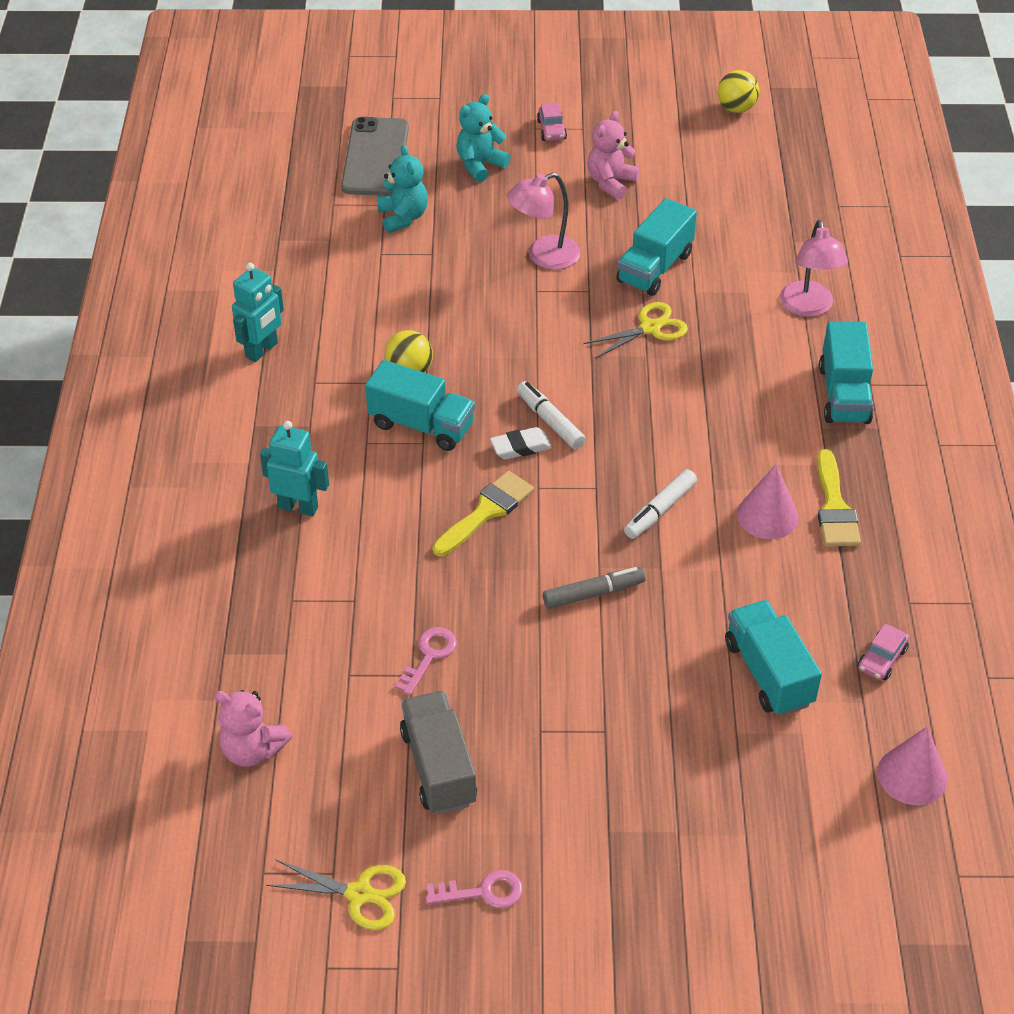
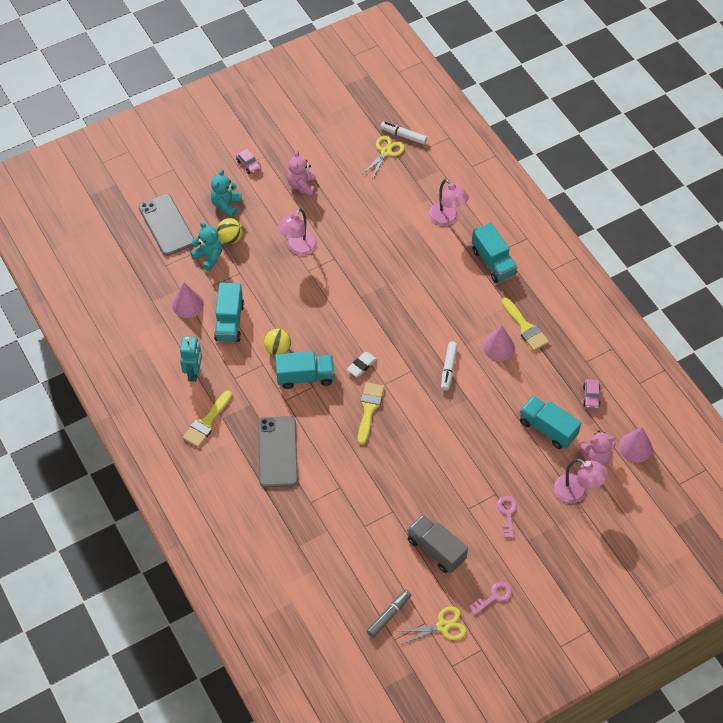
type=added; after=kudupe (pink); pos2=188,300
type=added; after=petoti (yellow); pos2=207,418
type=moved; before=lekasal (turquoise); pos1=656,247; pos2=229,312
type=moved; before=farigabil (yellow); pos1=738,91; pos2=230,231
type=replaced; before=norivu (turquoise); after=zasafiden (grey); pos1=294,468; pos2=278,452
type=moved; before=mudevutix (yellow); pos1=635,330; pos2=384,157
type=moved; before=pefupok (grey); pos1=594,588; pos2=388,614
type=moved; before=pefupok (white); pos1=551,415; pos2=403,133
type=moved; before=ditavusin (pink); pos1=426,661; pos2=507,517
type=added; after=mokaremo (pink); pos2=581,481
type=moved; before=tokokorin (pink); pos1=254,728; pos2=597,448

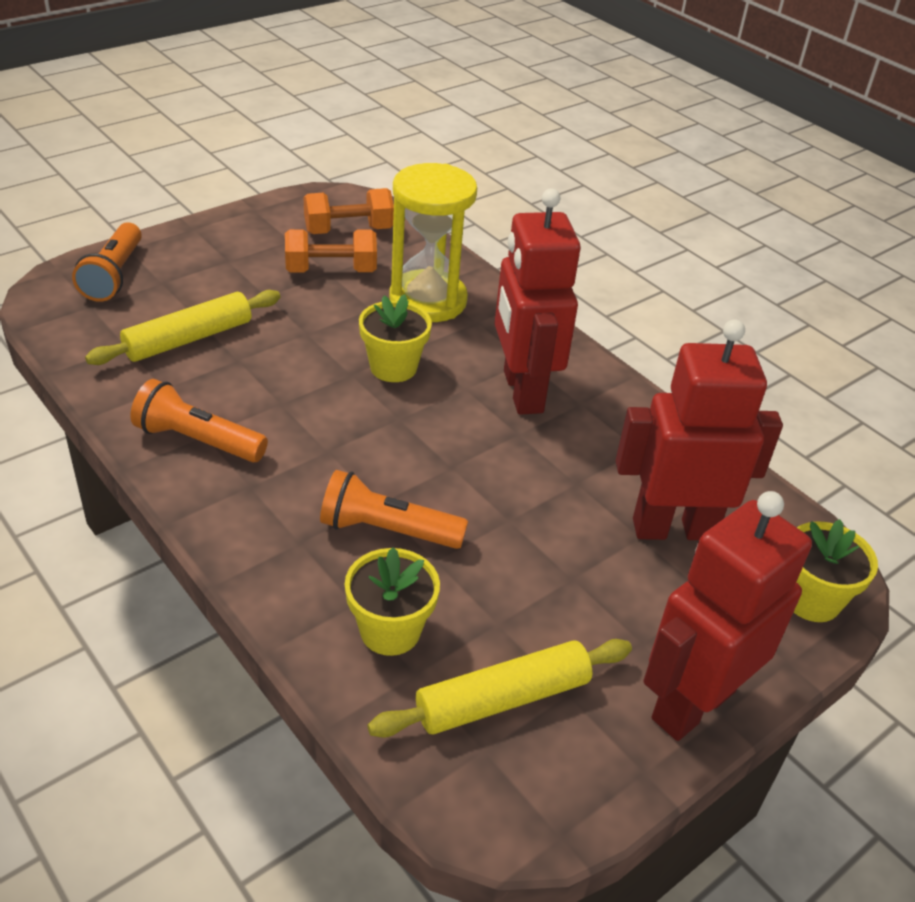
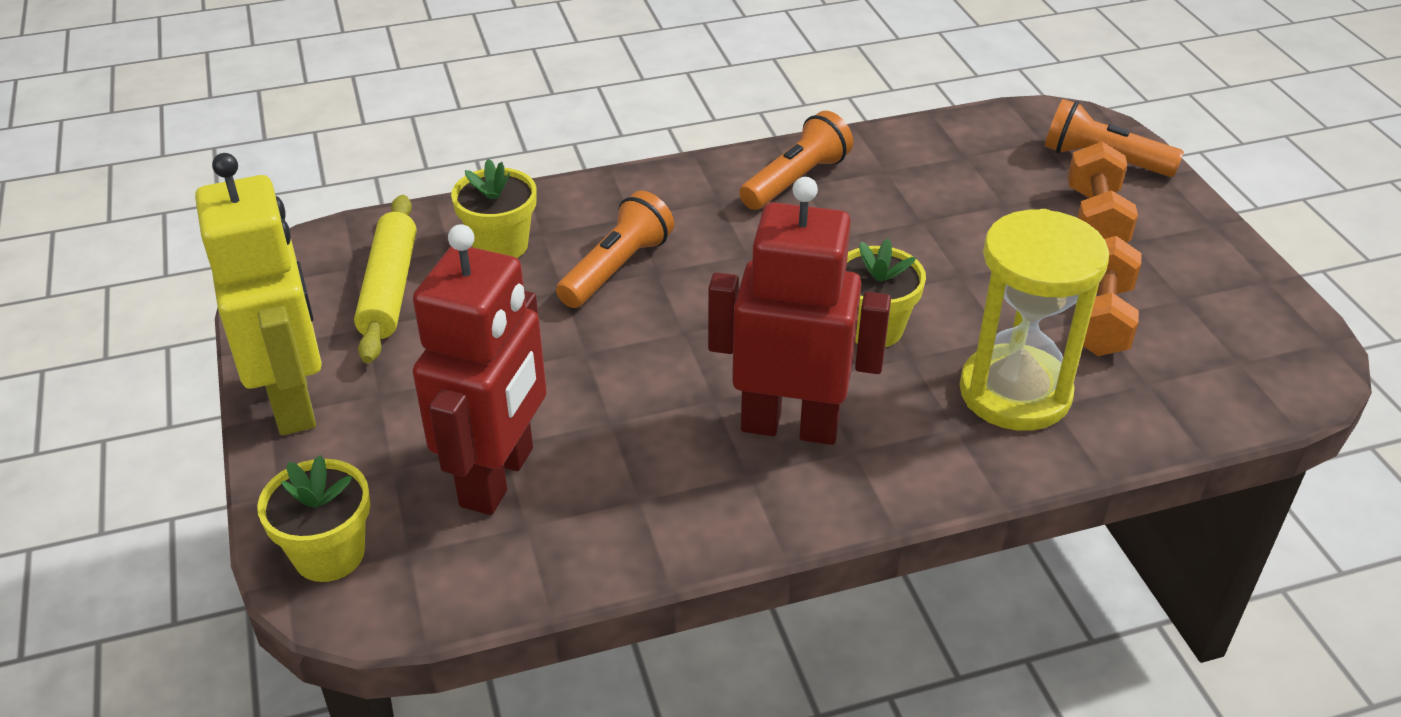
type=recoloured; before=norivu (red); after=norivu (yellow); pos1=727,616; pos2=258,294
type=moved; before=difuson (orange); pos1=349,211; pos2=1103,192
type=removed; before=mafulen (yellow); pos1=182,327

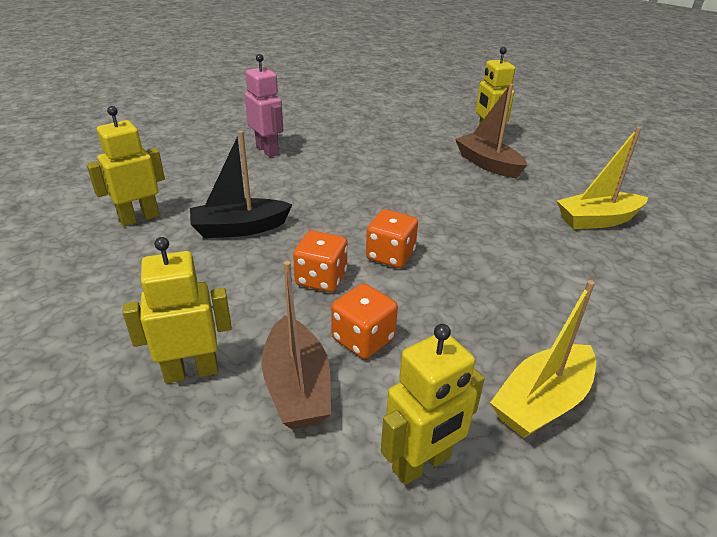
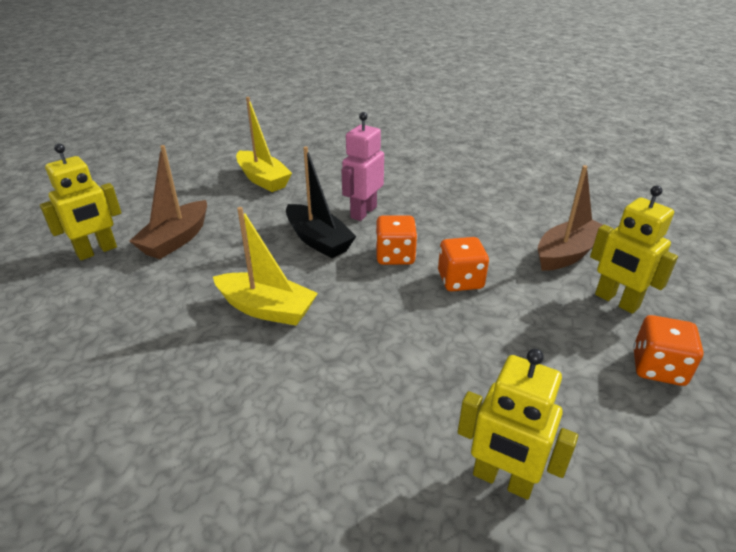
type=moved; before=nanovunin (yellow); pos1=543,359; pos2=265,266
type=moved; before=nanovunin (black); pos1=241,184; pos2=321,202
type=moved; before=norivu (pink); pos1=264,105; pos2=362,166
type=moved; before=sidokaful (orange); pos1=364,321; pos2=668,350
type=removed; before=norivu (yellow); pos1=433,404

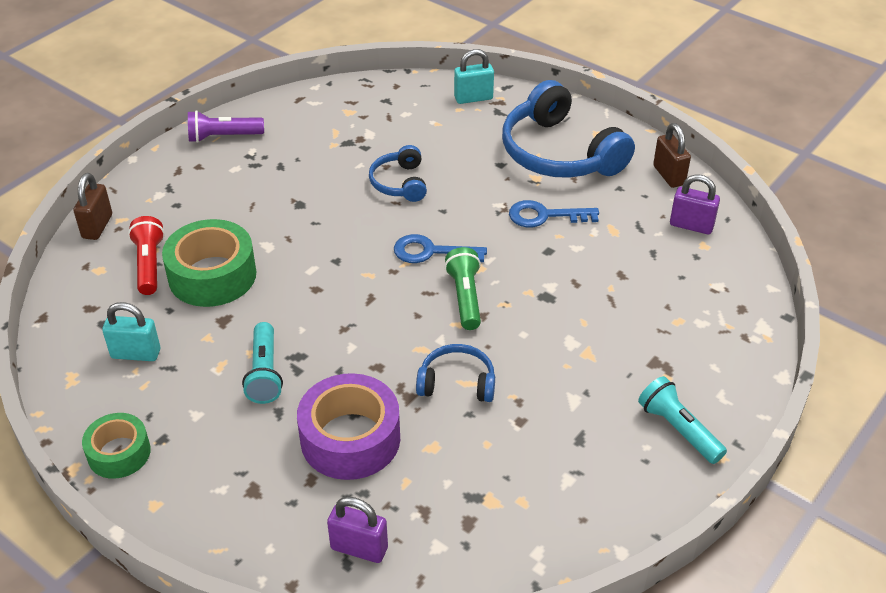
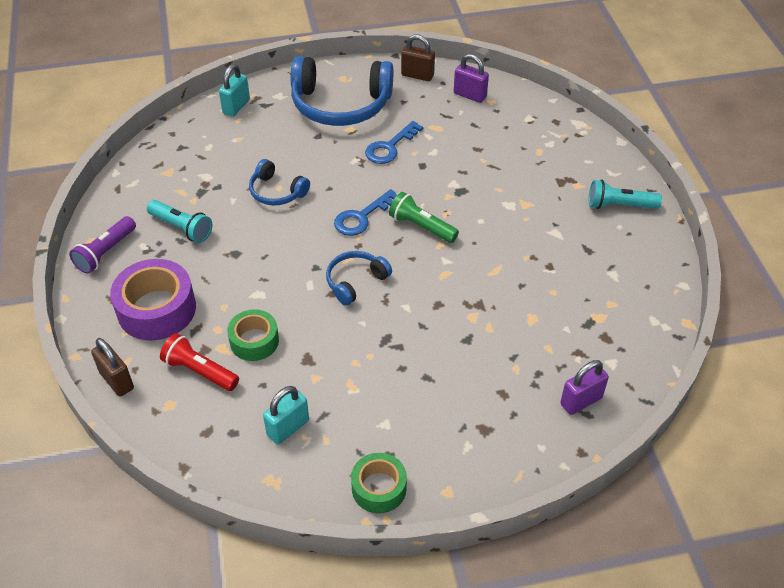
type=moved; before=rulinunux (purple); pos1=348,426; pos2=153,299
type=moved; before=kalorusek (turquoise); pos1=262,363; pos2=179,221
type=resized; before=rulinunux (green); pos1=209,263; pos2=253,335; scale=0.61
type=moved; before=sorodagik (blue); pos1=455,373; pos2=359,278
type=turned; before=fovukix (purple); pos1=695,204; pos2=471,78; turn=60

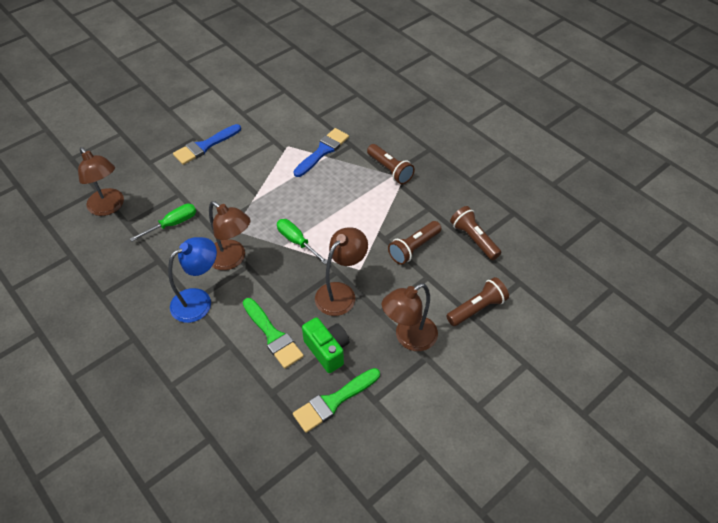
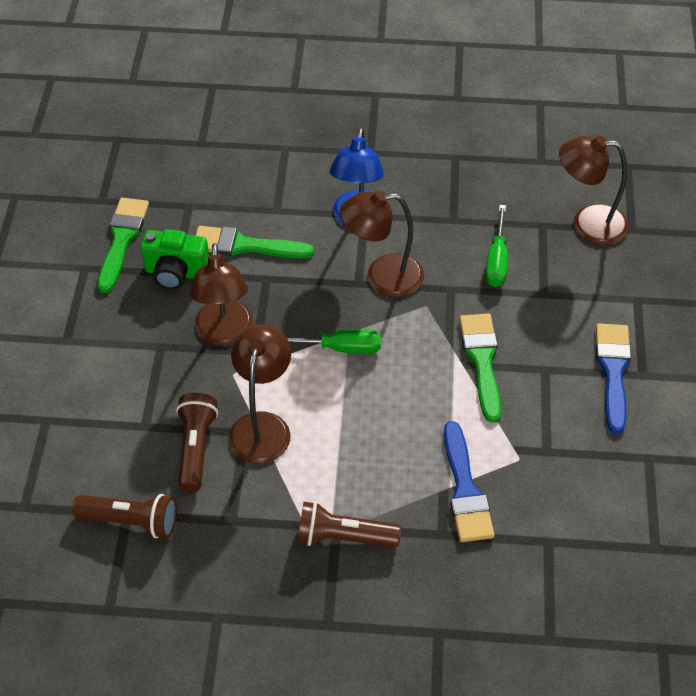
type=moved; before=mokaremo (brown); pos1=410,317; pos2=260,394
type=added; after=petoti (green); pos2=480,368
type=removed; before=kalorusek (brown); pos1=477,301

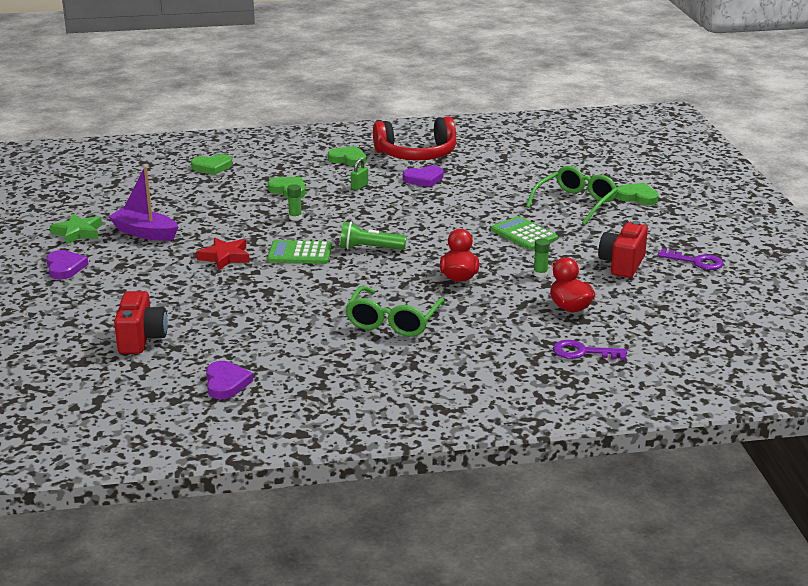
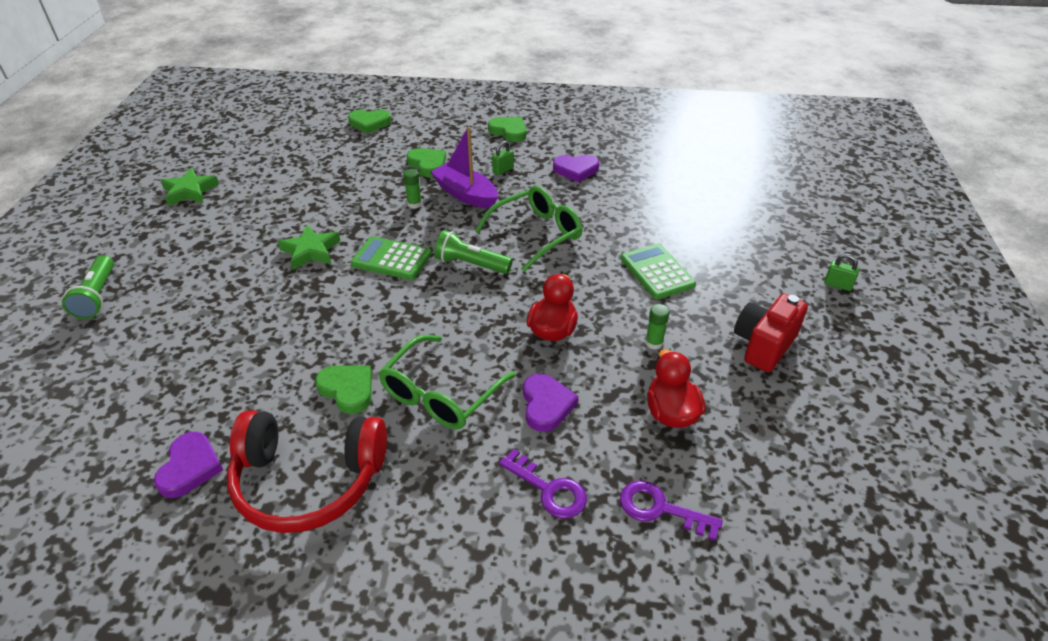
type=added; after=kalorusek (green); pos2=88,287
type=moved; before=sorodagik (red); pos1=414,138; pos2=307,471
type=recoloured; before=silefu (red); after=silefu (green); pos1=223,254; pos2=309,247
type=moved; before=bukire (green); pos1=637,194; pos2=343,389
type=moved; before=nanovunin (purple); pos1=143,203; pos2=464,168
type=moved; before=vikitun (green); pos1=572,195; pos2=528,229
type=moved; before=ditavusin (purple); pos1=690,259; pos2=543,484
type=moved; before=bukire (purple); pos1=67,264; pos2=550,403
type=added; after=fovukix (green); pos2=842,272
type=removed; before=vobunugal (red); pos1=141,322

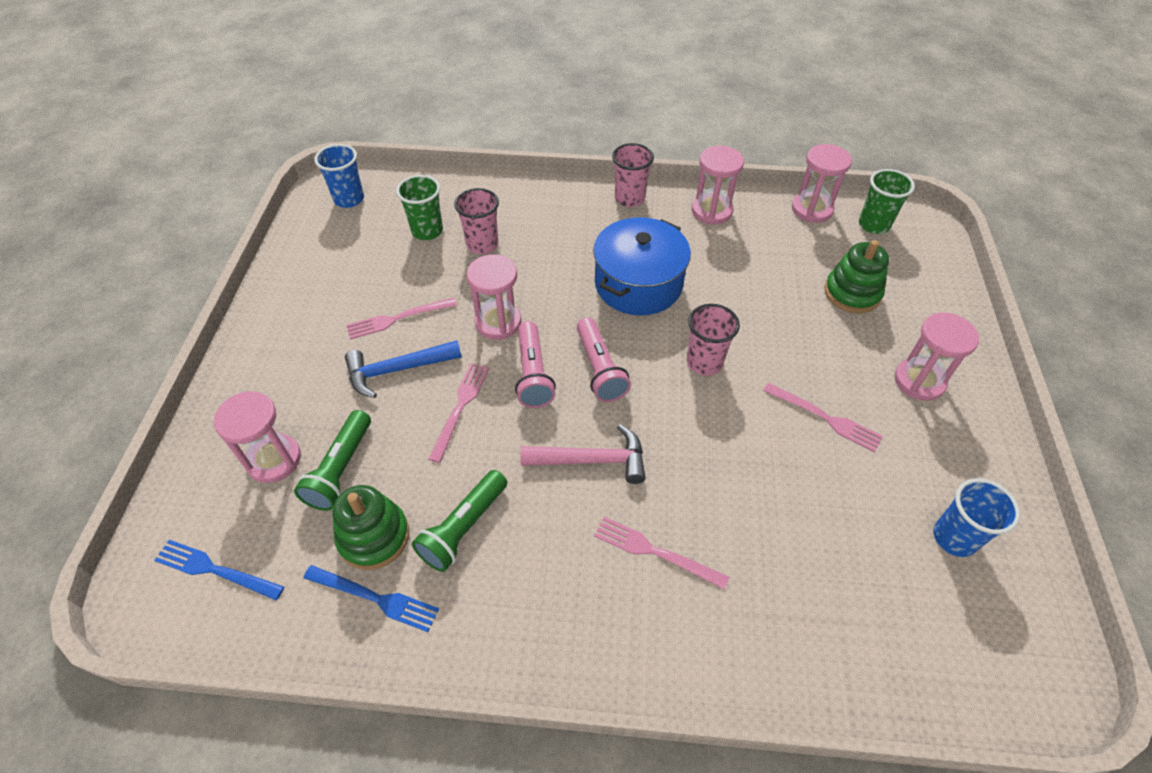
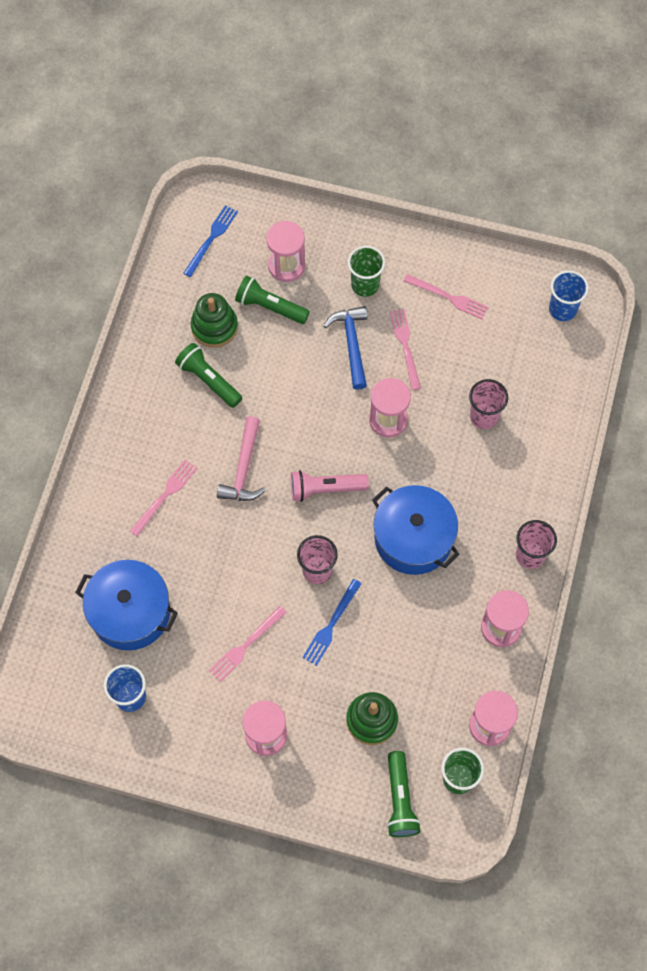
type=added; after=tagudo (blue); pos2=126,605
type=moved; before=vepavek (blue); pos1=371,598; pos2=332,622
type=moved; before=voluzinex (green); pos1=419,207; pos2=366,271
type=added; after=kalorusek (green); pos2=404,794
type=moved; before=vepavek (pink); pos1=458,413; pos2=446,297
type=removed; before=kalorusek (pink); pos1=535,364

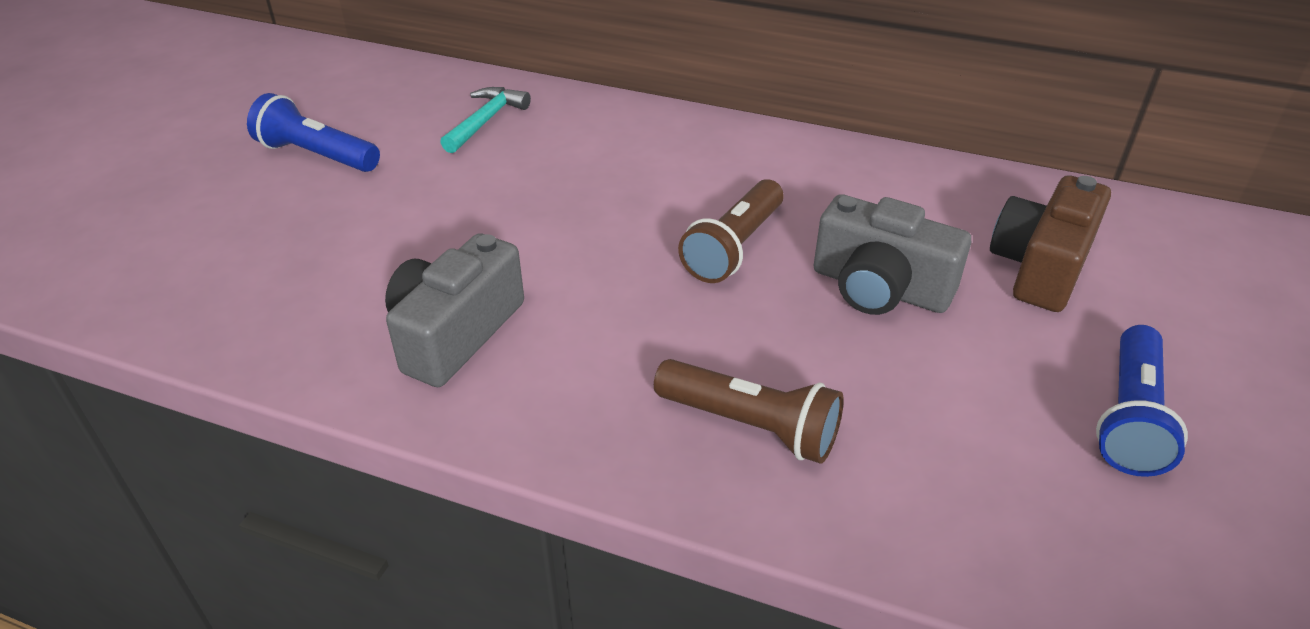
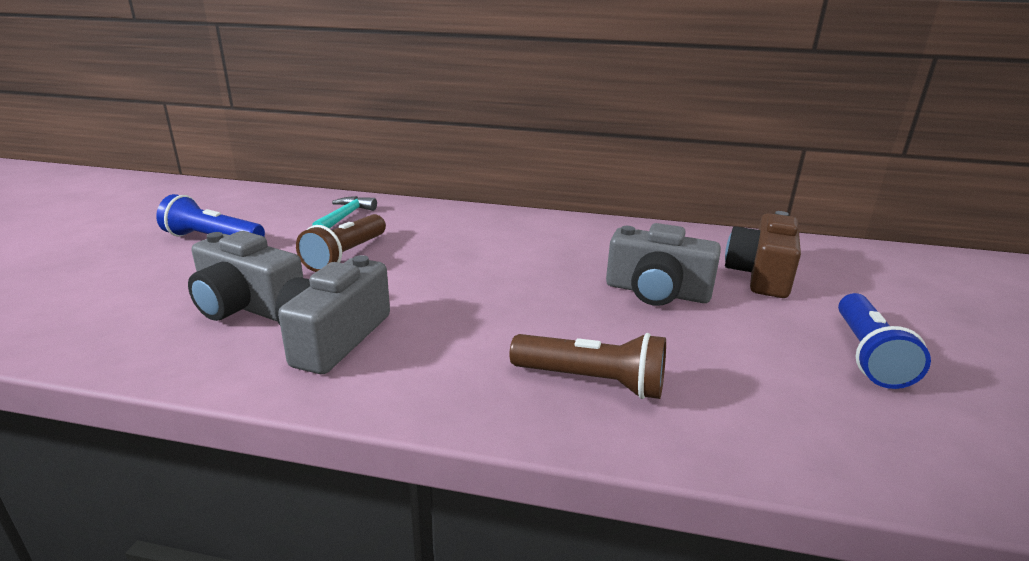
type=added; after=vobunugal (grey); pos2=245,276
type=moved; before=kalorusek (brown); pos1=731,231; pos2=341,243

